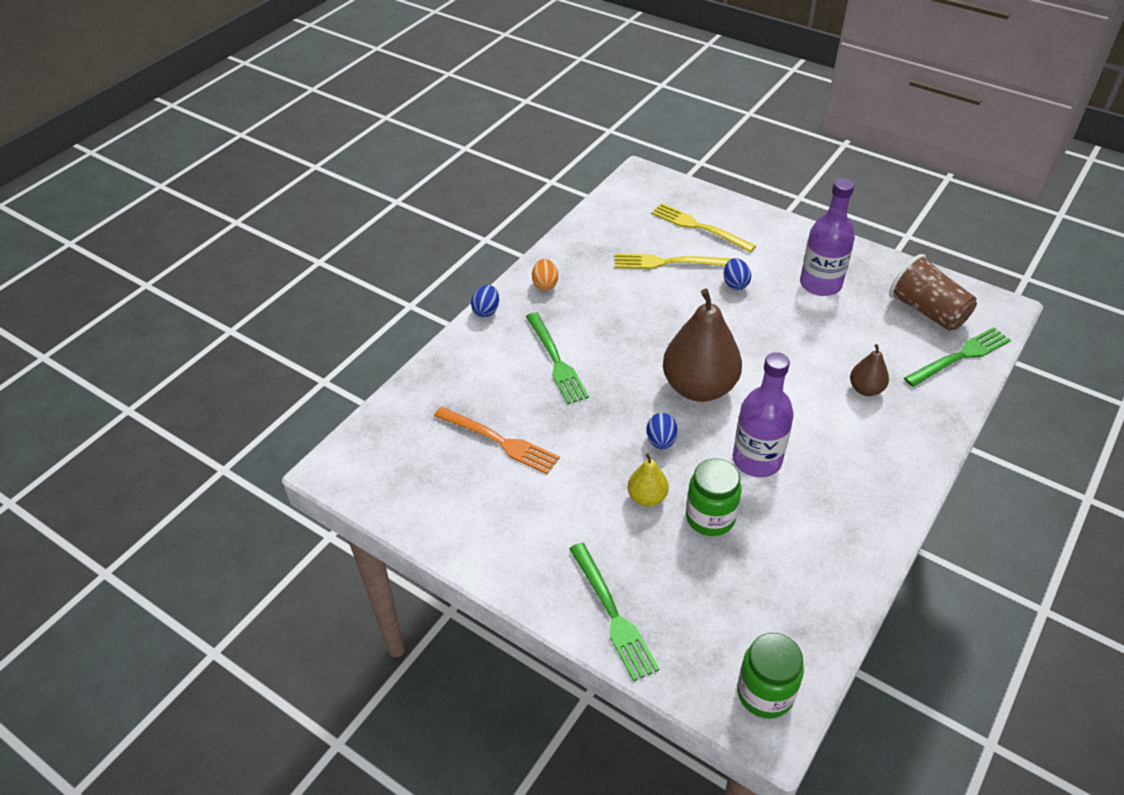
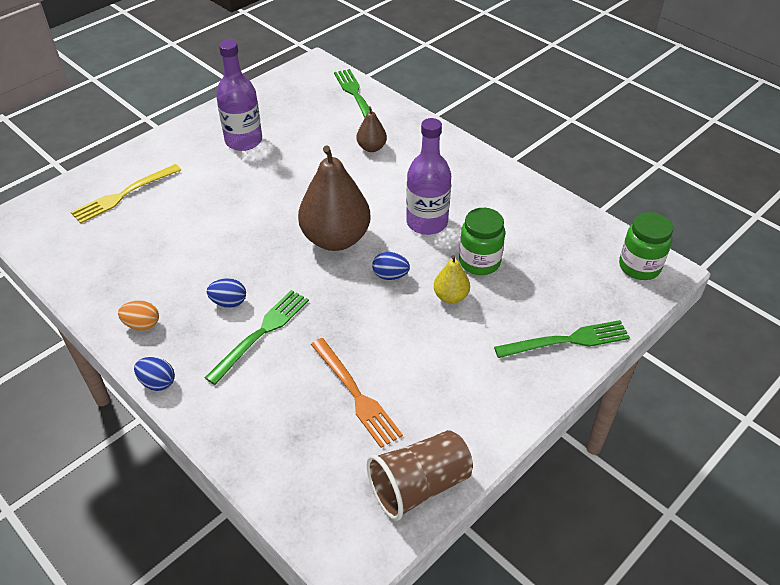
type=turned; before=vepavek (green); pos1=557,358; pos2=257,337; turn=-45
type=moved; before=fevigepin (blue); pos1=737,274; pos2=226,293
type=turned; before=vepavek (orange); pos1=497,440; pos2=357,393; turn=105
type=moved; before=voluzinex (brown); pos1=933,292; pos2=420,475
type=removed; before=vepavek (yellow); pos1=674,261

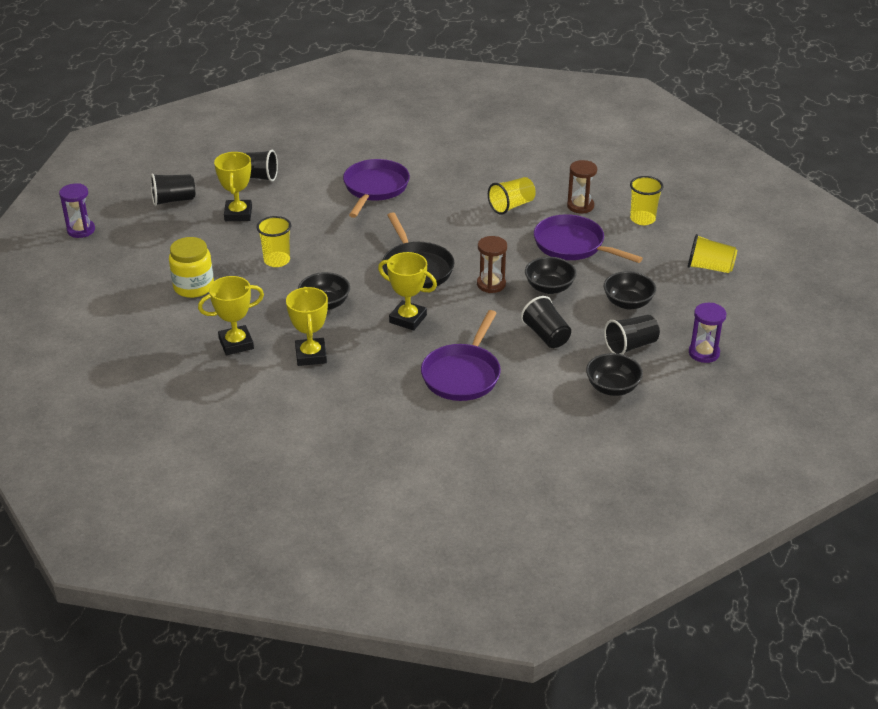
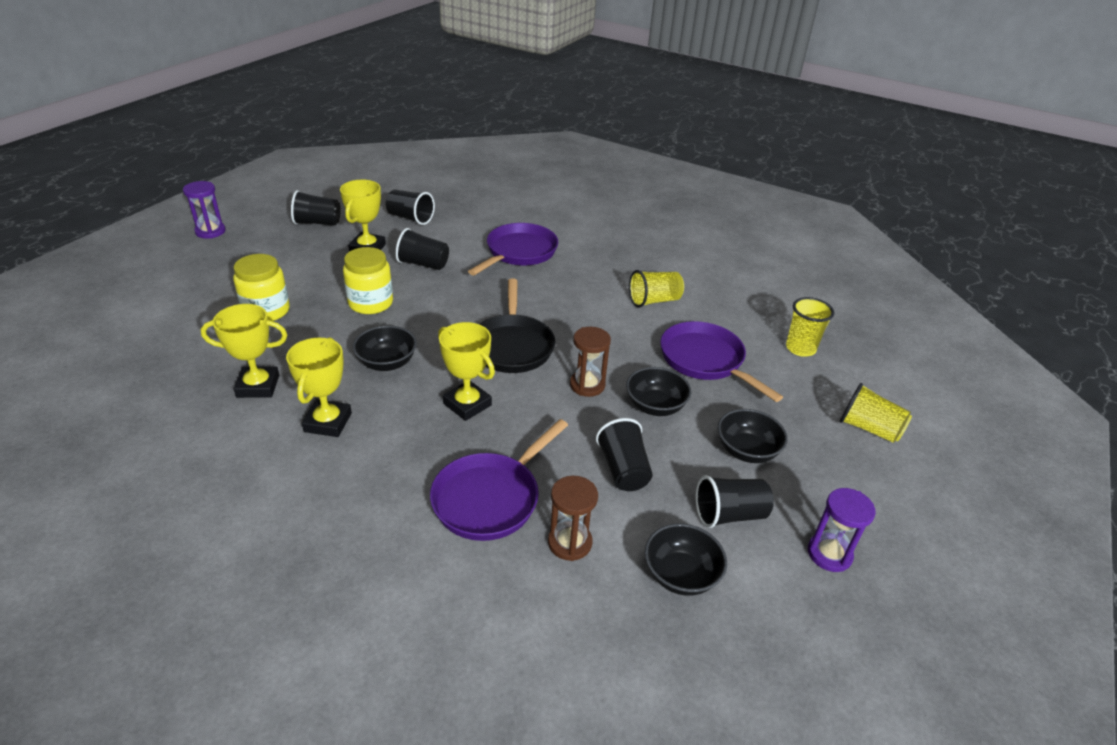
type=replaced; before=voluzinex (yellow); after=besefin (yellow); pos1=274,241; pos2=368,280
type=added; after=voluzinex (black); pos2=422,249
type=moved; before=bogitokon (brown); pos1=582,186; pos2=573,518

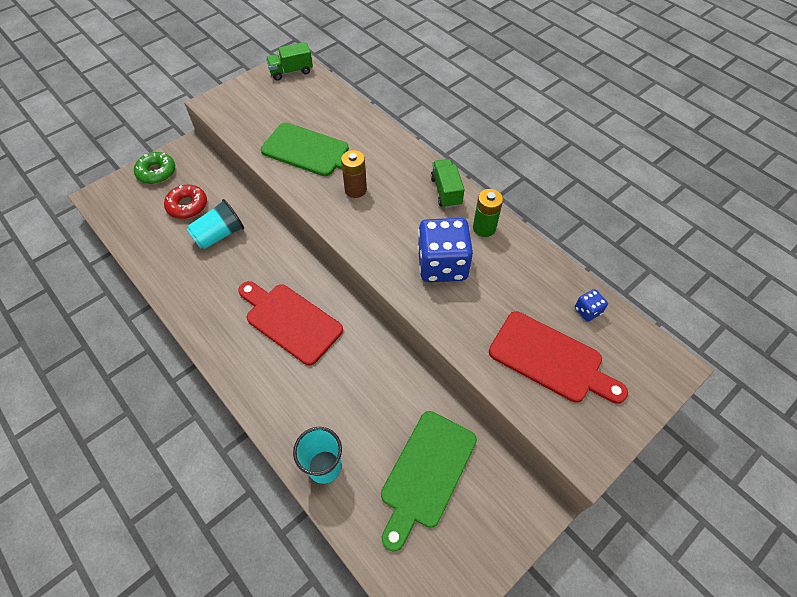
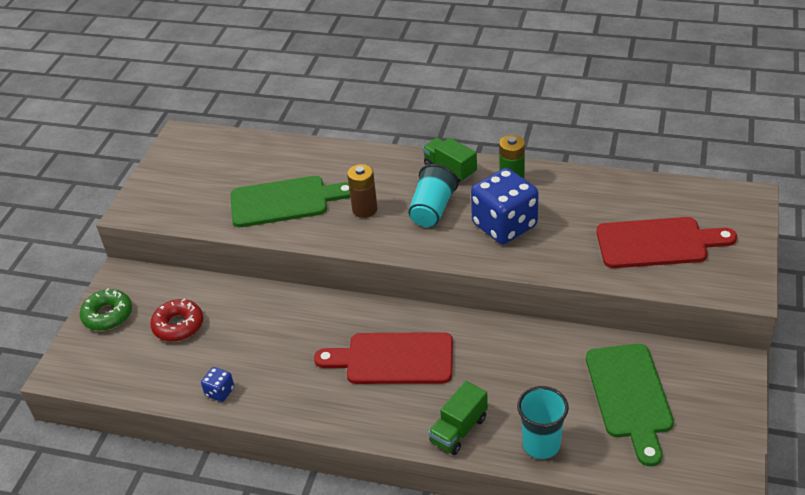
type=moved; before=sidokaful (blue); pos1=591,305; pos2=217,384
type=moved; before=voluzinex (turquoise); pos1=215,224; pos2=433,195
type=moved; before=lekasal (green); pos1=289,61; pos2=458,418

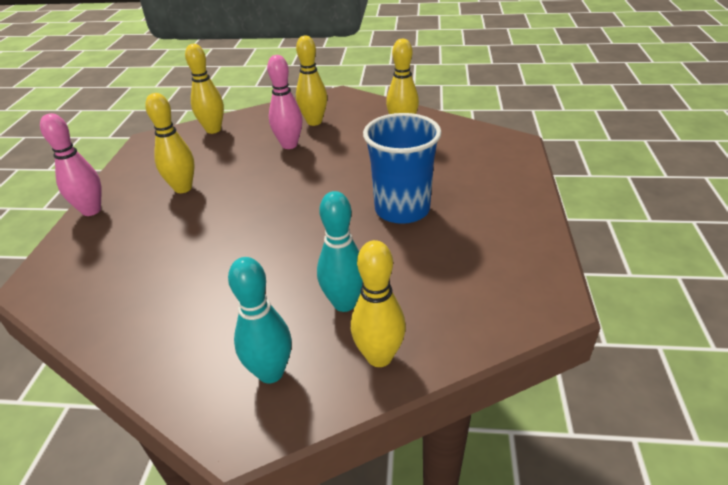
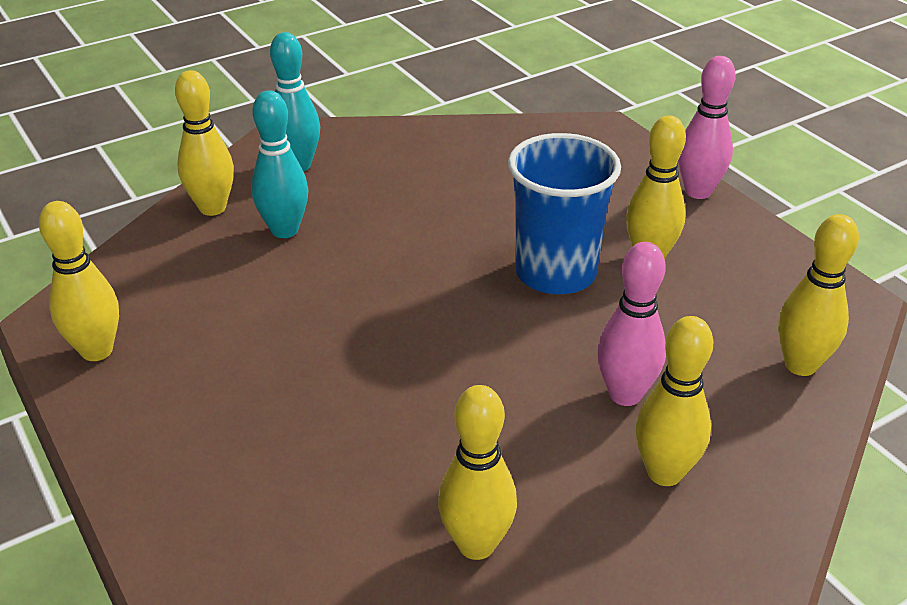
type=added; after=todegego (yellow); pos2=79,281
type=moved; before=voluzinex (blue); pos1=402,168; pos2=564,213

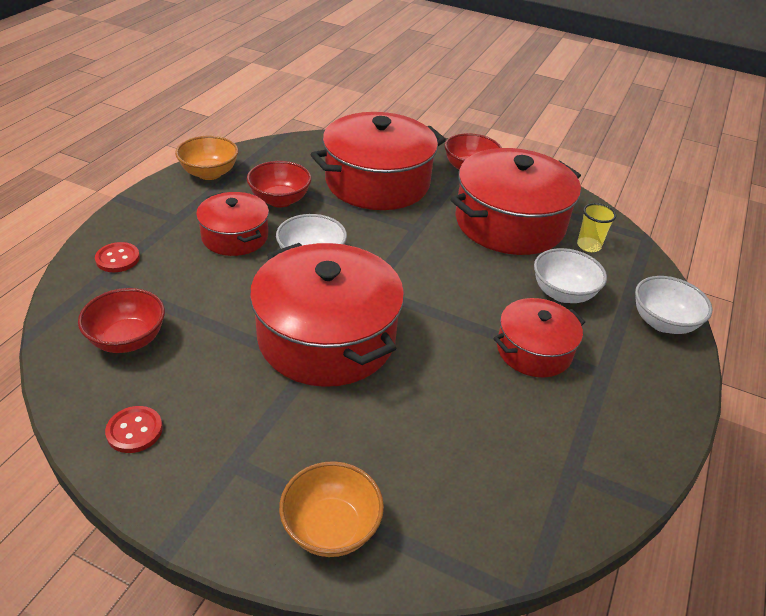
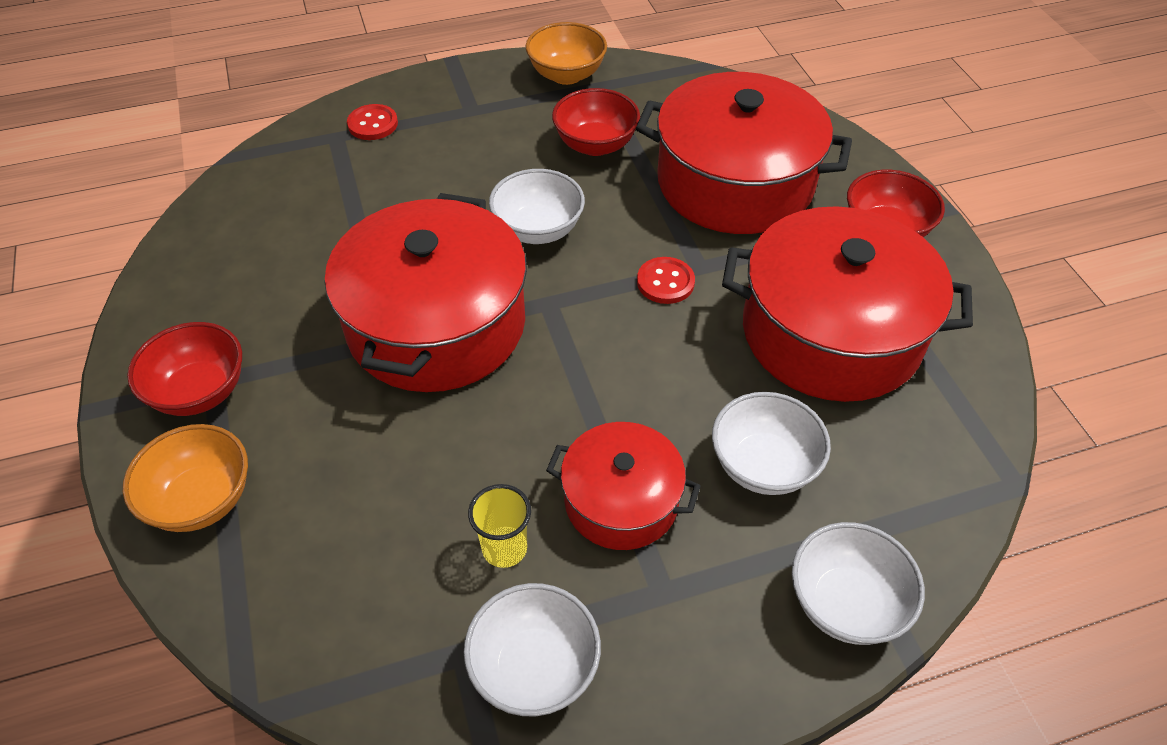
type=moved; before=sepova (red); pos1=121,320; pos2=184,369
type=added; after=sepova (white); pos2=532,649
type=moved; before=voluzinex (yellow); pos1=596,227; pos2=499,526
type=moved; before=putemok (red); pos1=134,429; pos2=666,280
type=removed; before=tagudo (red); pos1=232,224

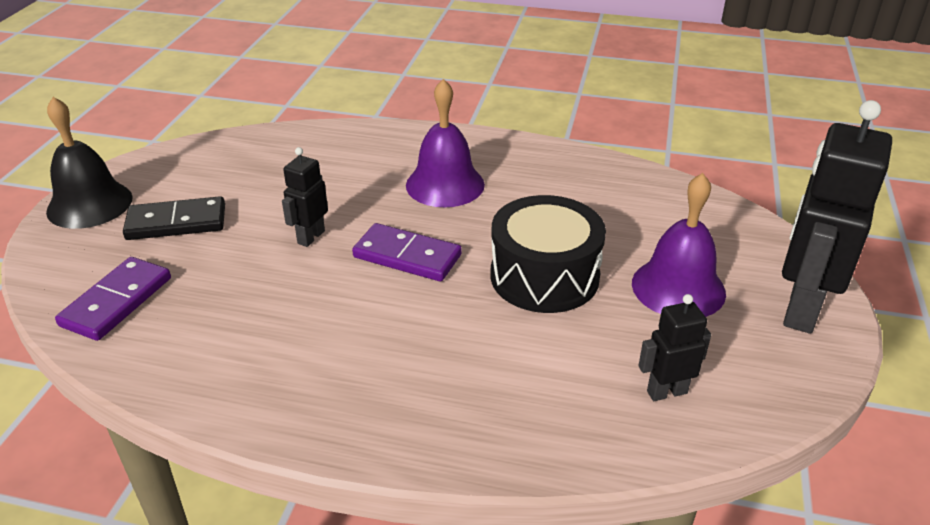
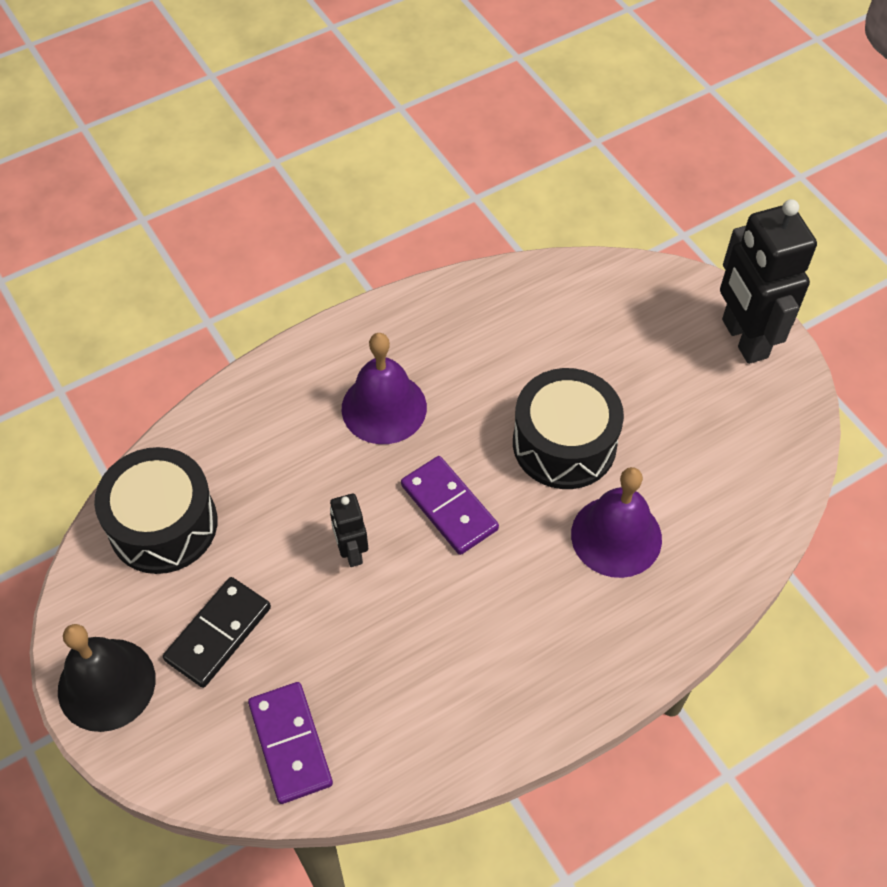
type=added; after=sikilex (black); pos2=155,510
type=turned; before=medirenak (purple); pos1=407,252; pos2=450,505; turn=75
type=moved; before=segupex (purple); pos1=679,245; pos2=616,522
type=removed; before=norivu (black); pos1=674,347

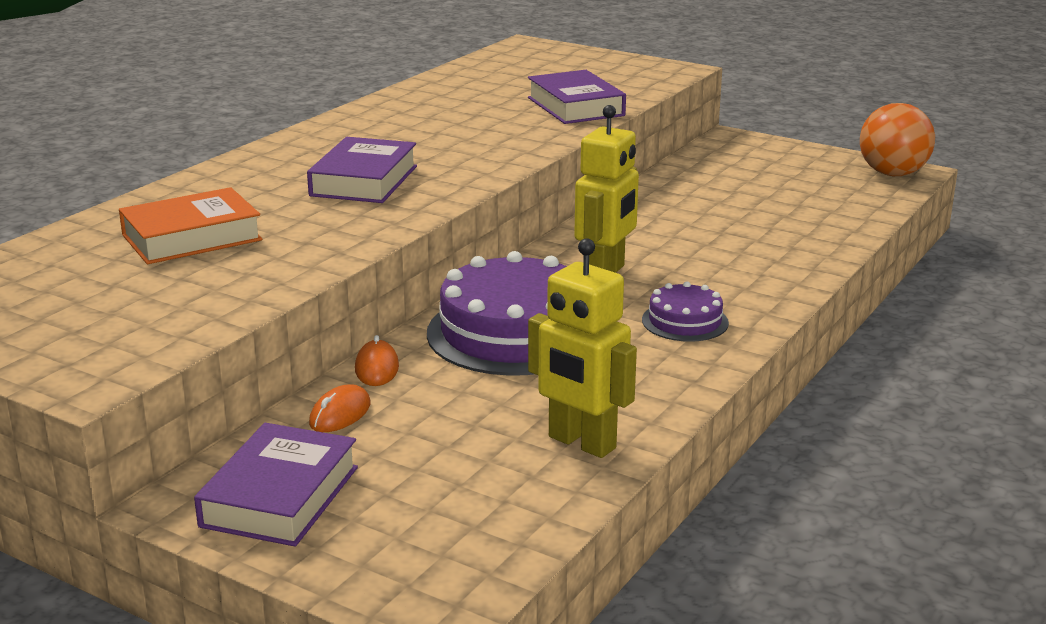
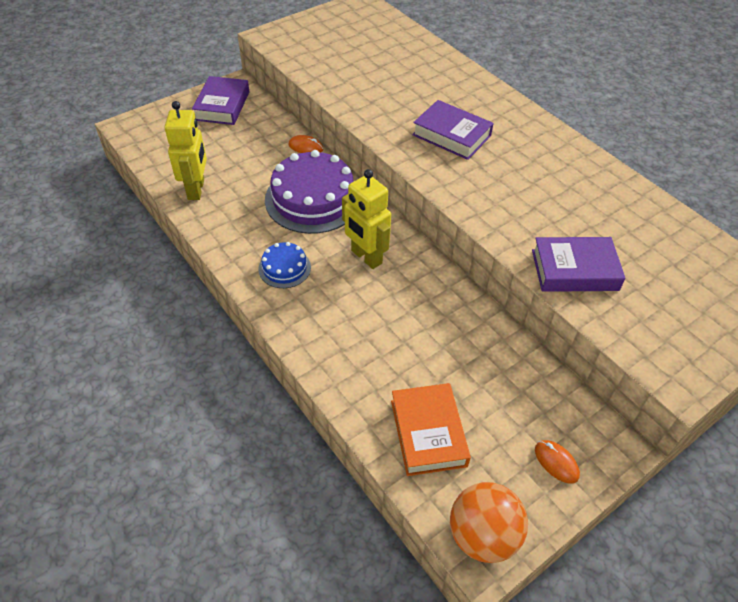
type=turned; before=norivu (yellow); pos1=582,348; pos2=185,150; turn=120
type=turned; before=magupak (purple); pos1=276,485; pos2=220,100; turn=60
type=recoloured; before=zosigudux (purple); after=zosigudux (blue); pos1=685,311; pos2=284,265
type=moved; before=magupak (orange); pos1=191,225; pos2=431,429
type=moved; before=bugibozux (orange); pos1=340,408; pos2=557,462

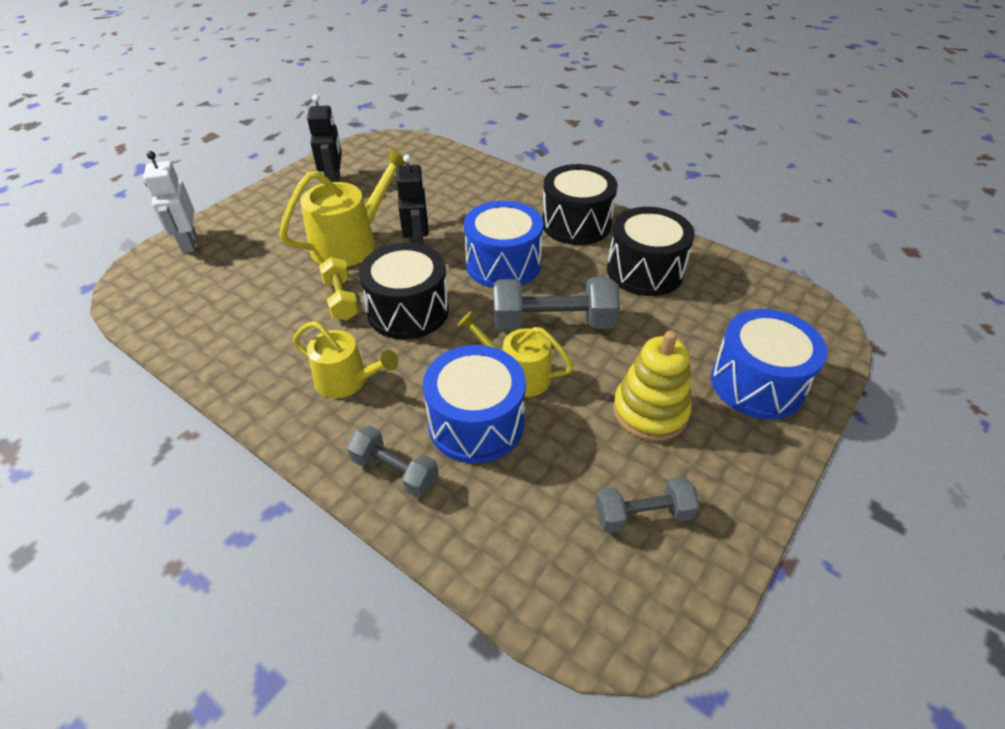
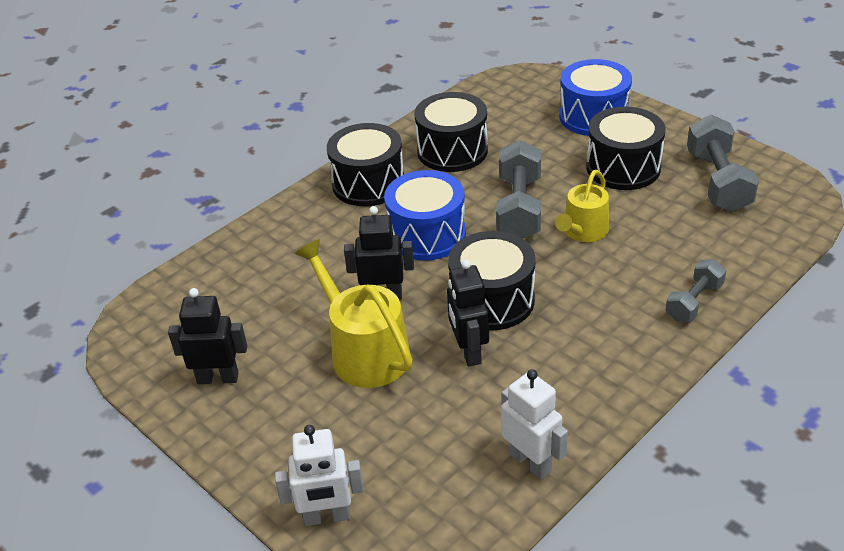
type=replaced; before=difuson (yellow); after=norivu (black); pos1=339,288; pos2=468,313
type=added; after=norivu (white); pos2=534,424
type=replaced; before=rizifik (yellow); after=sikilex (black); pos1=652,386; pos2=625,148
type=resized; before=difuson (grey); pos1=647,505; pos2=723,163; scale=1.65
type=removed; before=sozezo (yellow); pos1=345,359
type=removed; before=sikilex (blue); pos1=474,404

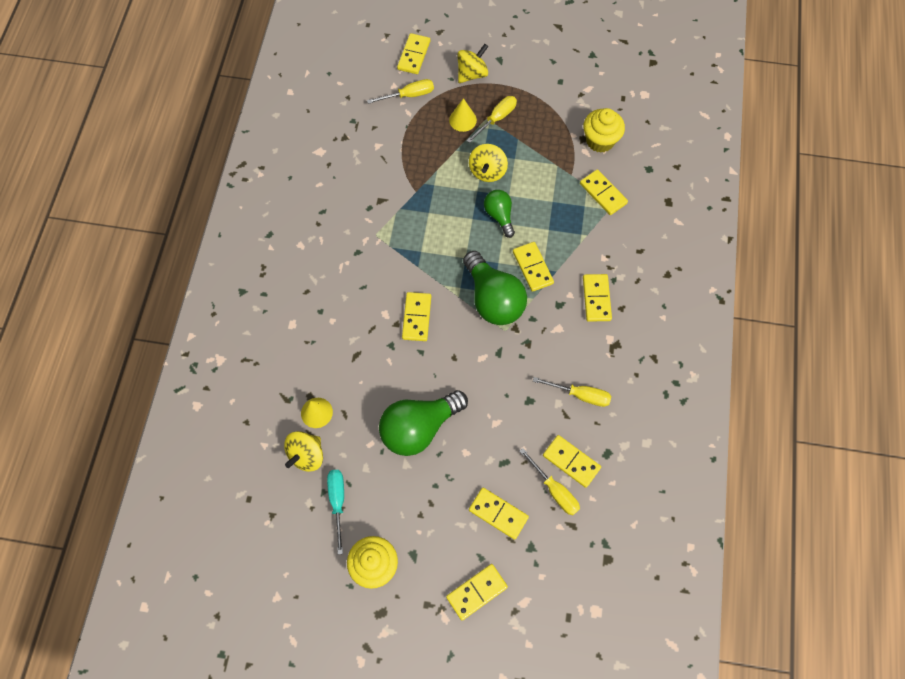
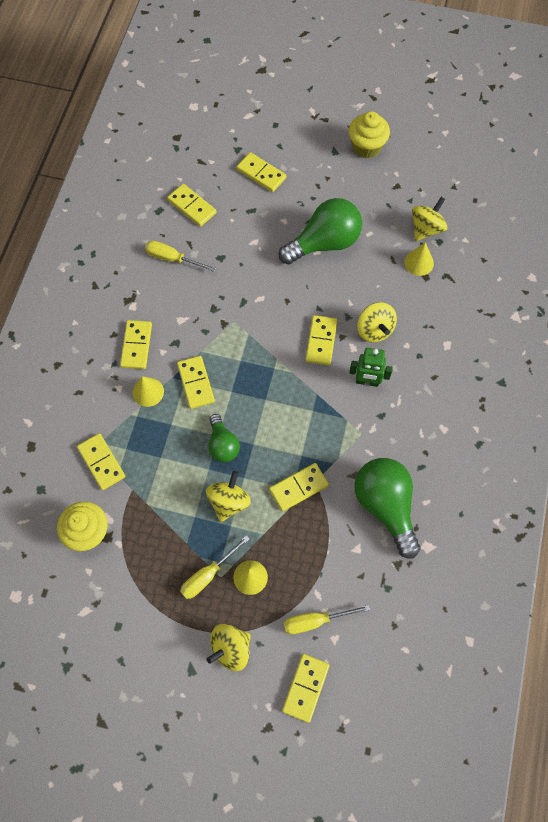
type=added; after=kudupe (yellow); pos2=148,391
type=moved; before=medirenak (yellow); pos1=477,592; pos2=299,487
type=added; after=norivu (green); pos2=371,367
type=moved; before=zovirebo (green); pos1=495,288; pos2=387,508
type=added; after=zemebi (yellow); pos2=377,322
type=removed; before=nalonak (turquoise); pos1=335,512
type=removed; before=nalonak (yellow); pos1=550,481

